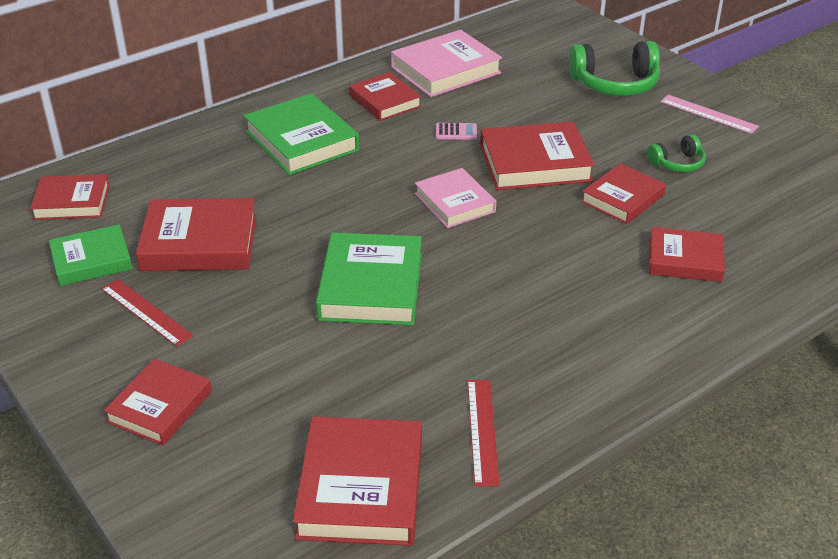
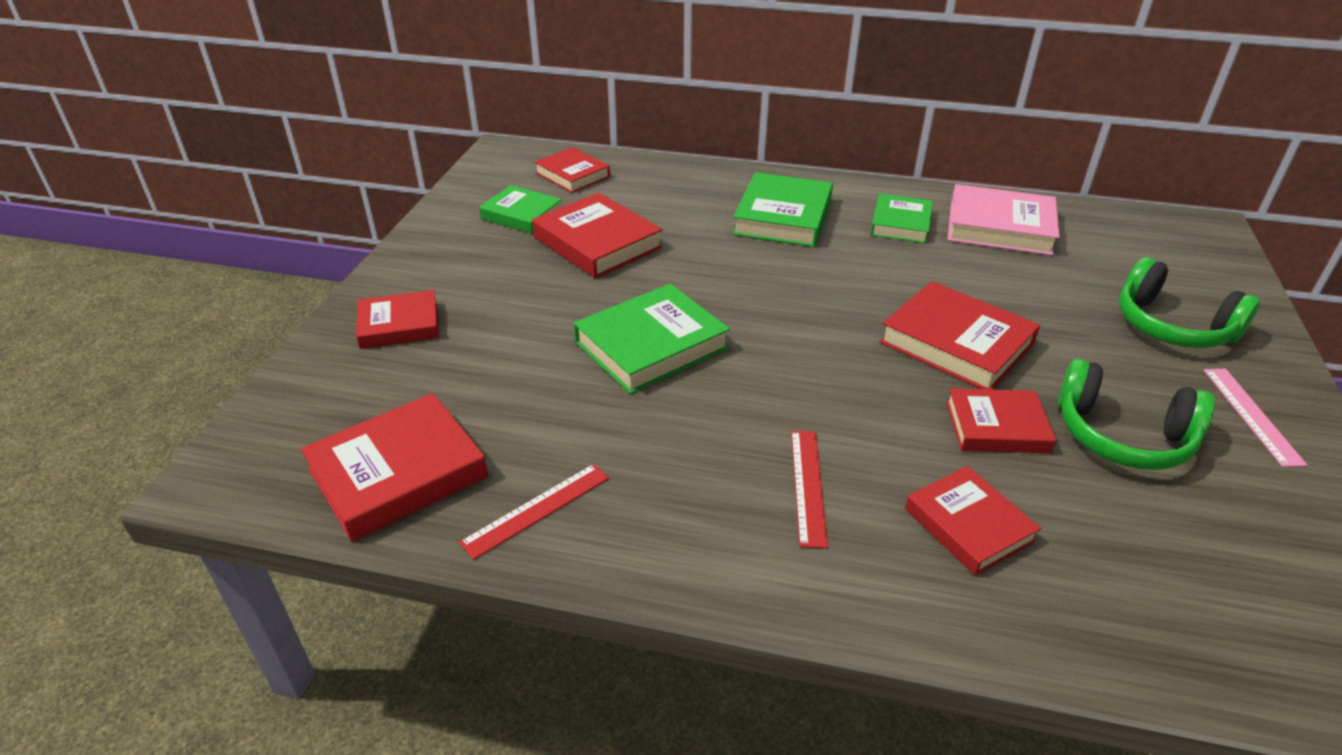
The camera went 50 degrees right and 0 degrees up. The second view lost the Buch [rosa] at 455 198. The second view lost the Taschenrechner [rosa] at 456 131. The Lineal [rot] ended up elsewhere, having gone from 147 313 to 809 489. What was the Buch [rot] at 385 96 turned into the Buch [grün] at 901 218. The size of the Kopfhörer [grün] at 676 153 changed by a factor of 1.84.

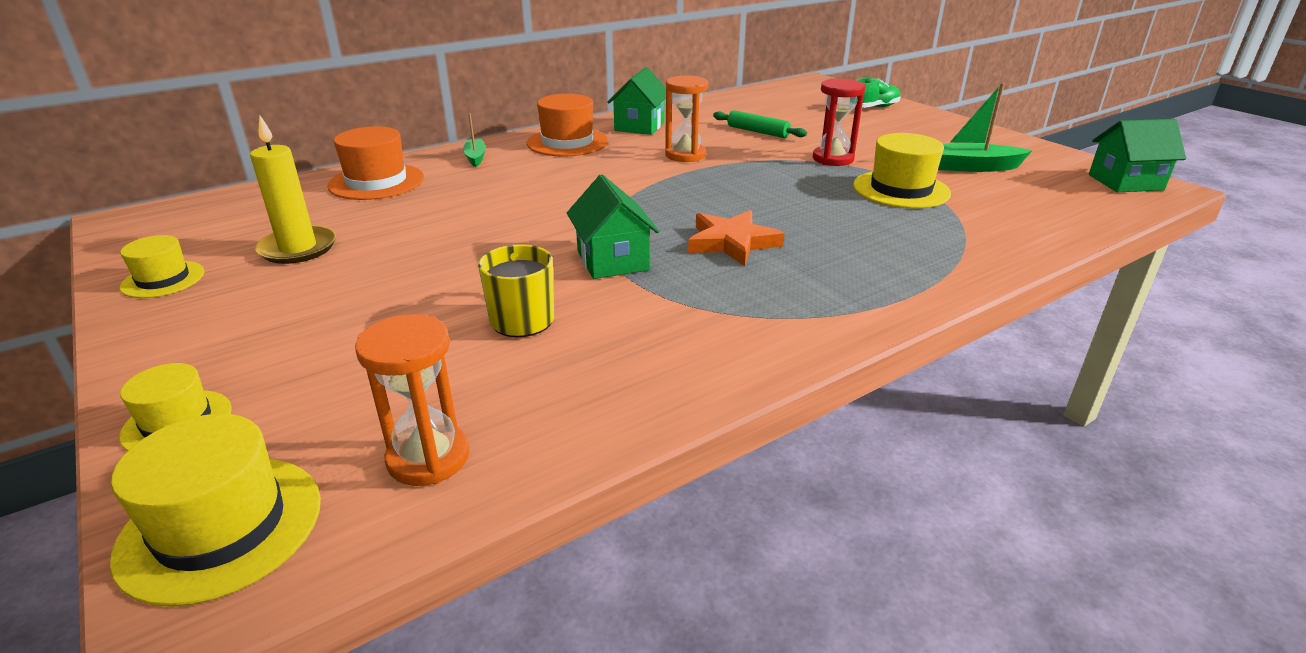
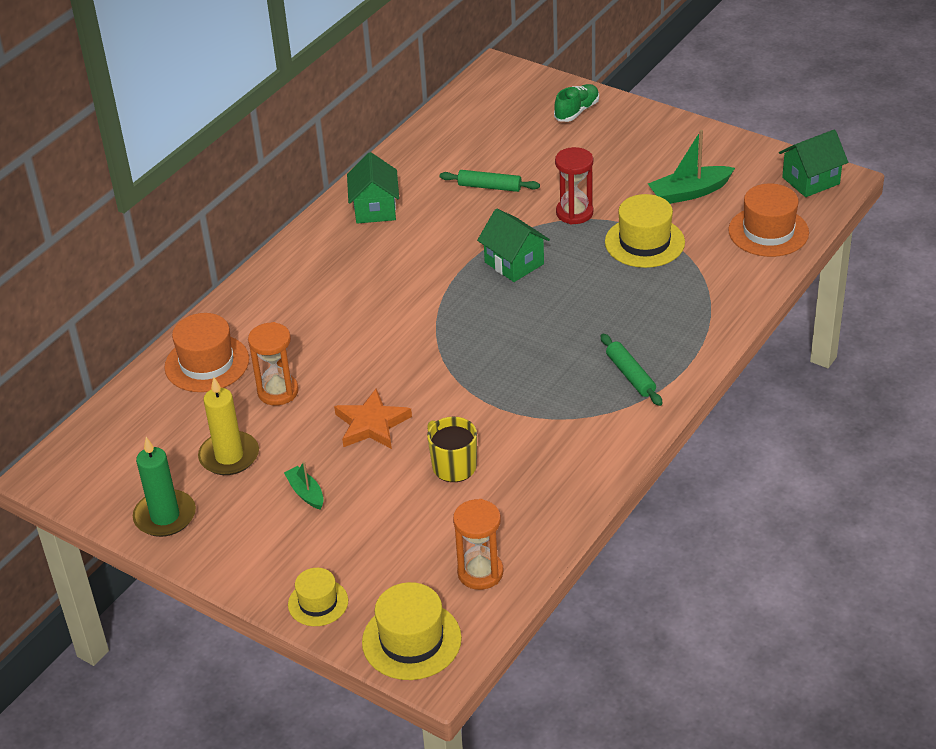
The camera went 20 degrees left and 10 degrees up. The second view gained the Nudelholz [grün] at 632 370. The Boot [grün] ended up elsewhere, having gone from 474 140 to 304 485. The Hut [orange] ended up elsewhere, having gone from 567 125 to 768 220. The Haus [grün] ended up elsewhere, having gone from 613 227 to 513 245. The Sanduhr [orange] ended up elsewhere, having gone from 687 119 to 273 364. The Stern [orange] ended up elsewhere, having gone from 736 238 to 373 418. Where the Hut [gelb] stood at 162 266, the Kerze [grün] came to stand at 164 487.

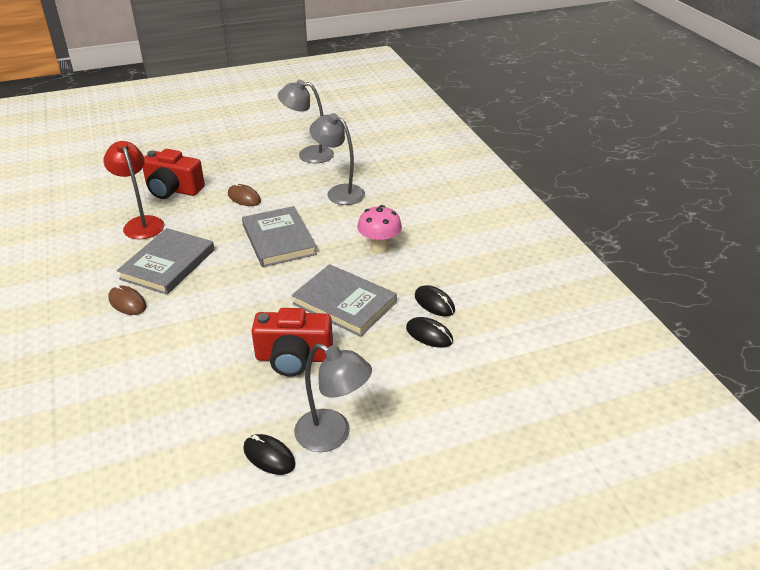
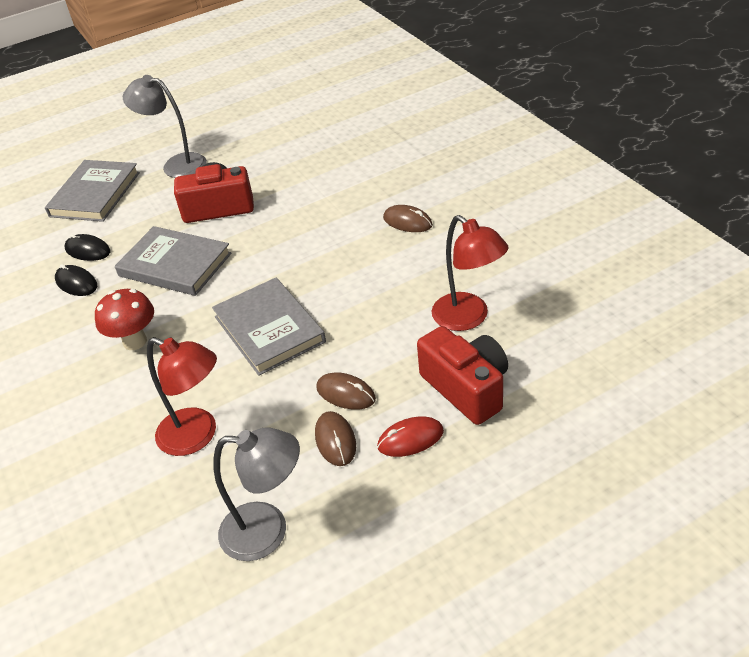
The camera went 175 degrees right and 5 degrees up. The second view lost the Computermaus [schwarz] at 269 454. The second view gained the Computermaus [braun] at 335 438. The second view gained the Computermaus [rot] at 410 437. The Buch [grau] ended up elsewhere, having gone from 165 261 to 92 191. What was the Lampe [grau] at 337 159 turned into the Lampe [rot] at 182 396. What was the Pilz [rosa] at 379 229 turned into the Pilz [rot] at 124 319. The Kamera [rot] at 174 174 ended up facing another way, 45 degrees clockwise from before.

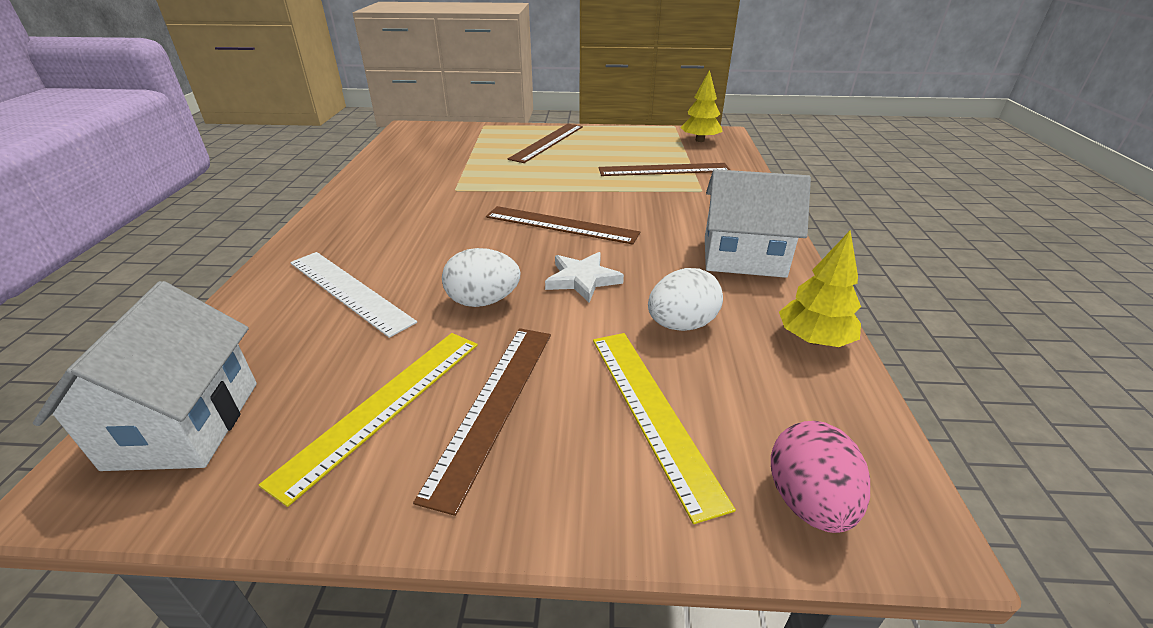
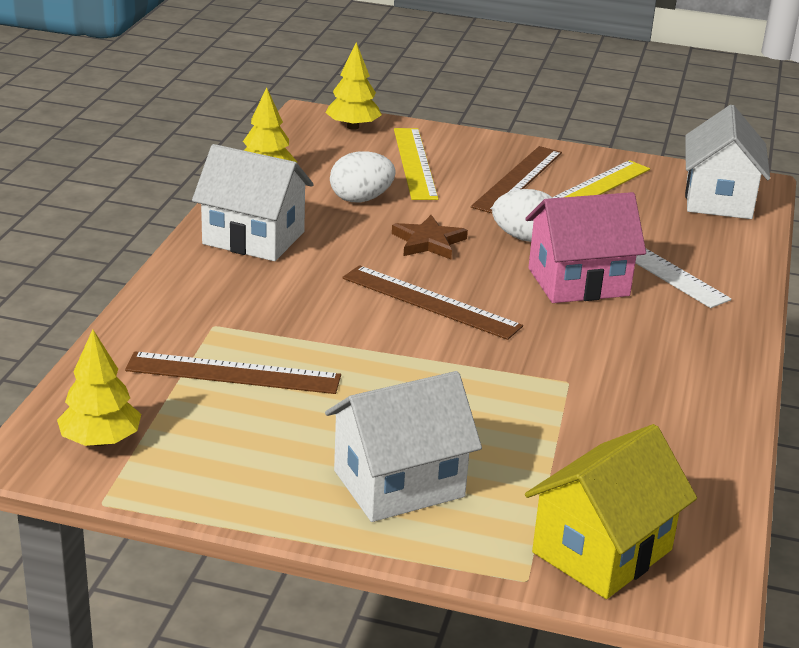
The camera went 170 degrees left and 5 degrees down. The second view gained the Haus [rosa] at 585 247. The second view gained the Haus [gelb] at 611 511. Where the Lineal [braun] stood at 545 143, the Haus [weiß] came to stand at 403 446. Where the Ei [rosa] stood at 820 477, the Baum [gelb] came to stand at 353 86. What was the Stern [weiß] at 584 277 turned into the Stern [braun] at 430 237.

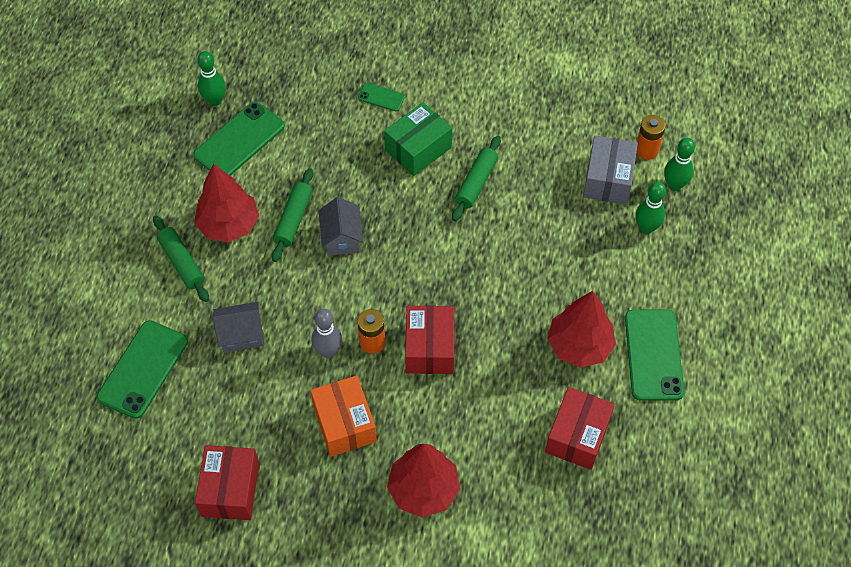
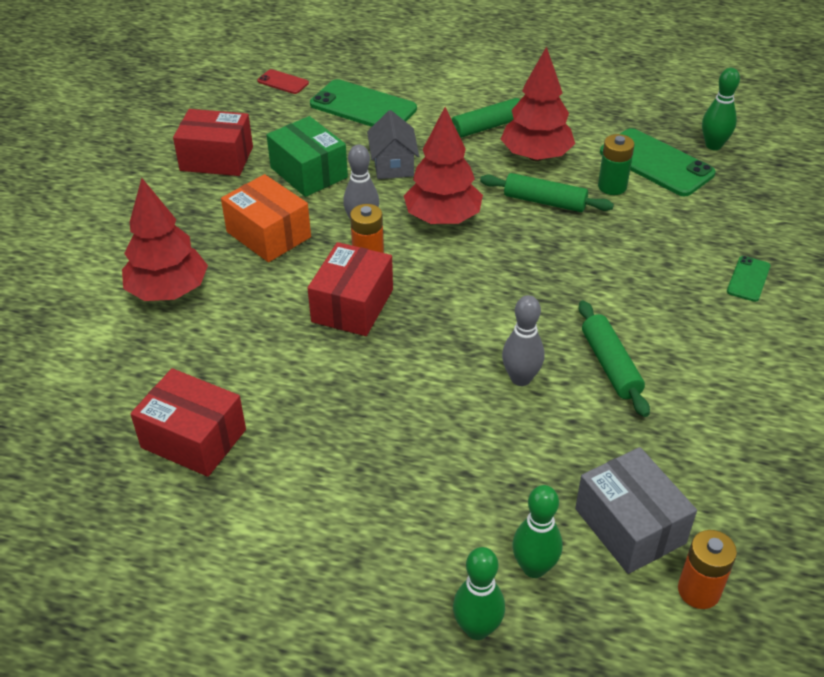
The camera went 95 degrees right and 15 degrees down. The second view lost the Haus [grau] at 340 226. The second view lost the Handy [grün] at 655 355. The second view gained the Handy [rot] at 283 81. The second view gained the Bowlingkegel [grau] at 523 340. The second view gained the Batterie [grün] at 616 164. The Schachtel [grün] ended up elsewhere, having gone from 418 139 to 307 156. The Baum [rot] ended up elsewhere, having gone from 581 329 to 443 165. The Bowlingkegel [grün] ended up elsewhere, having gone from 679 164 to 479 593. The Schachtel [orange] at 343 416 ended up facing another way, 60 degrees clockwise from before. The Schachtel [rot] at 429 339 ended up facing another way, 75 degrees counterclockwise from before. The Nudelholz [grün] at 476 178 ended up facing another way, 45 degrees clockwise from before. The Schachtel [grau] at 610 170 ended up facing another way, 45 degrees clockwise from before.

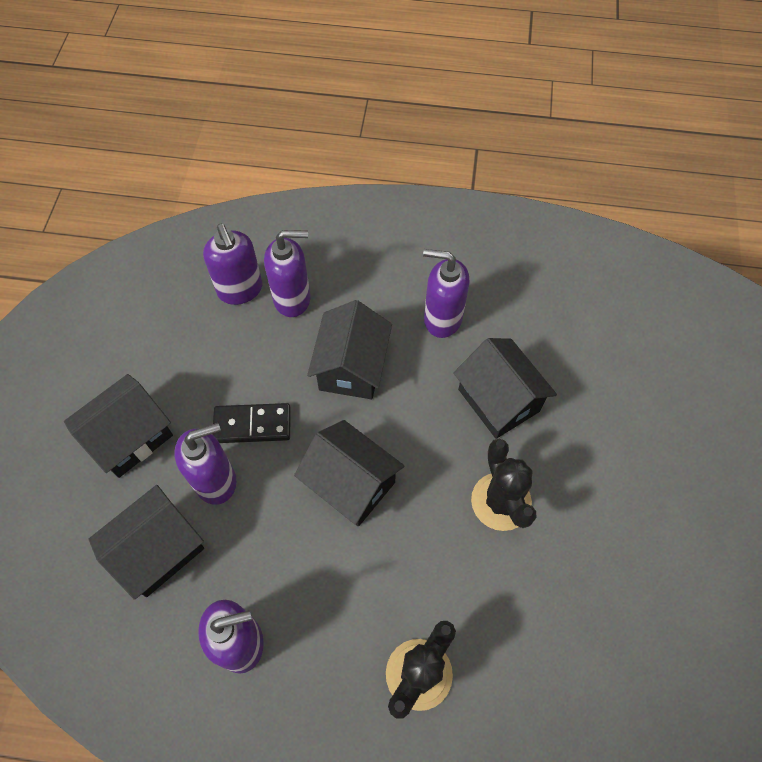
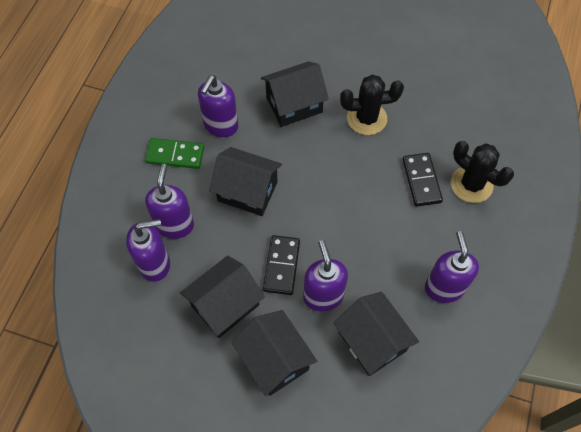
The camera went 80 degrees left and 0 degrees up. The second view gained the Dominostein [grün] at 174 153. The second view gained the Dominostein [schwarz] at 422 180. The Haus [schwarz] ended up elsewhere, having gone from 349 473 to 222 297.

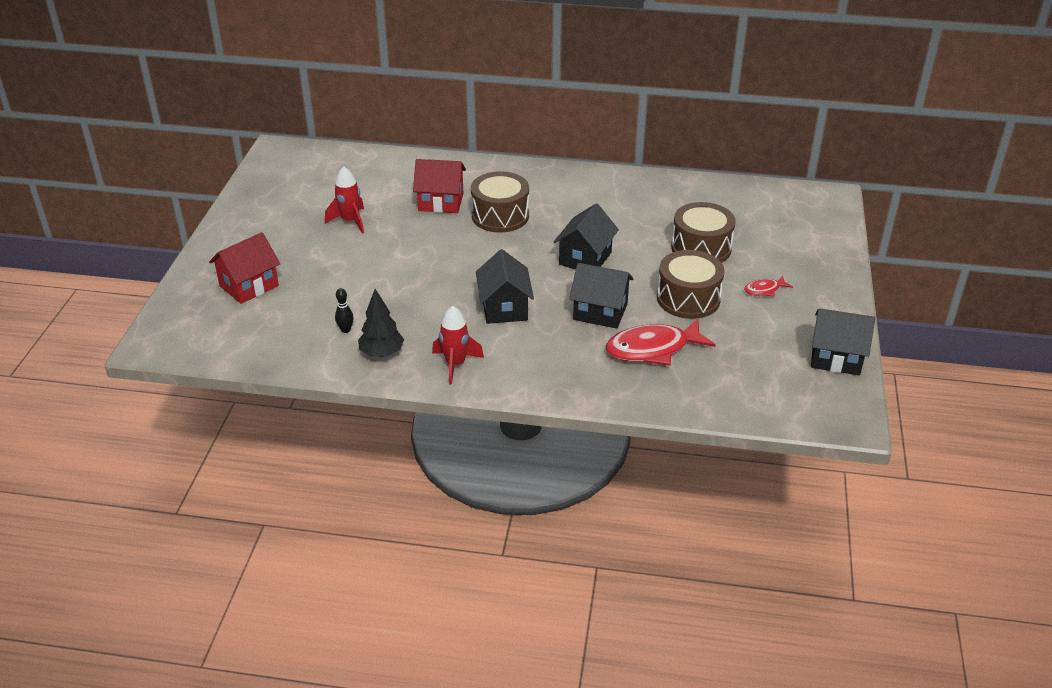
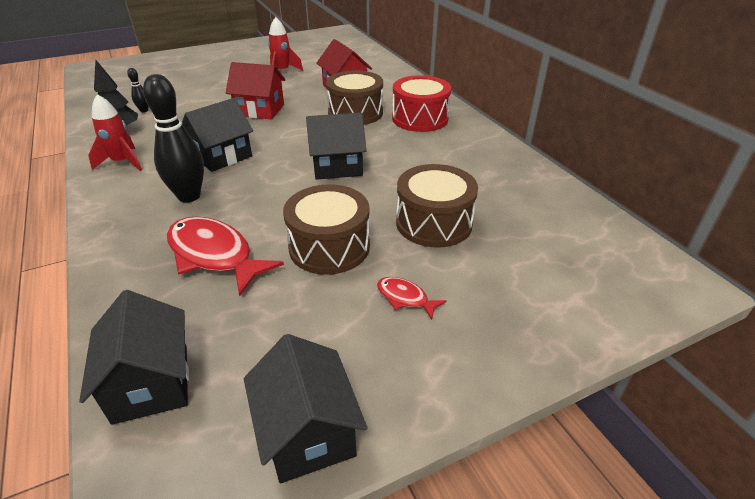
The camera went 55 degrees right and 0 degrees up. The second view gained the Bowlingkegel [schwarz] at 173 138. The second view gained the Trommel [rot] at 421 103. The Haus [rot] ended up elsewhere, having gone from 244 268 to 255 90. The Haus [schwarz] ended up elsewhere, having gone from 601 296 to 134 357.

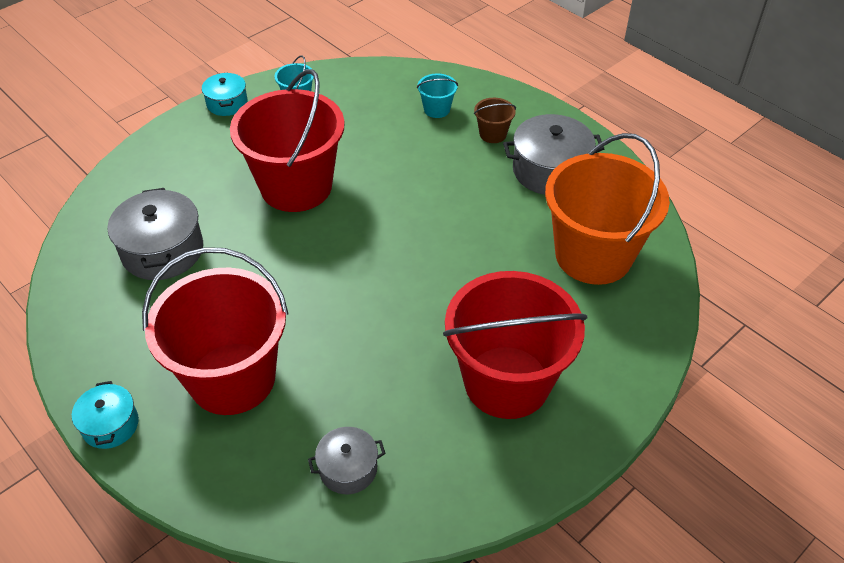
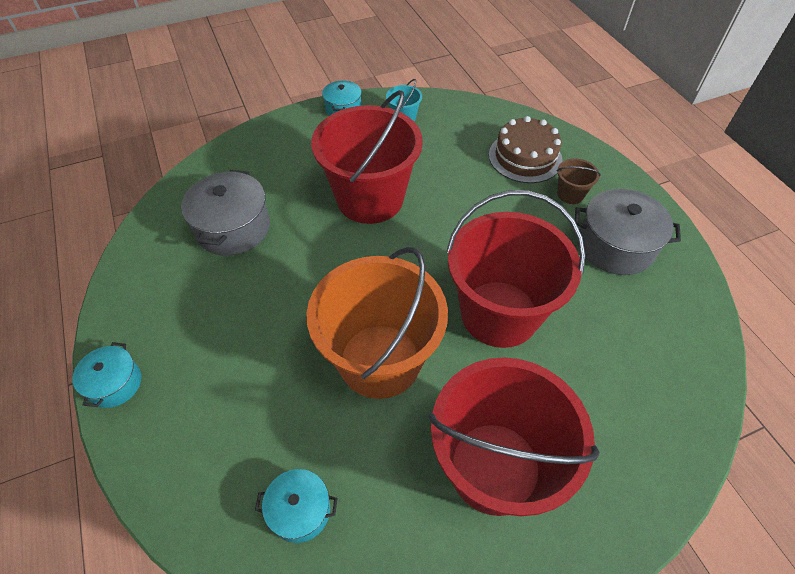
The camera went 20 degrees right and 5 degrees up. The Eimer [rot] ended up elsewhere, having gone from 215 331 to 515 269. The Eimer [orange] ended up elsewhere, having gone from 607 209 to 377 323. Where the Eimer [türkis] stood at 437 96, the Kuchen [braun] came to stand at 526 149. What was the Kochtopf [grau] at 347 460 turned into the Kochtopf [türkis] at 296 506.

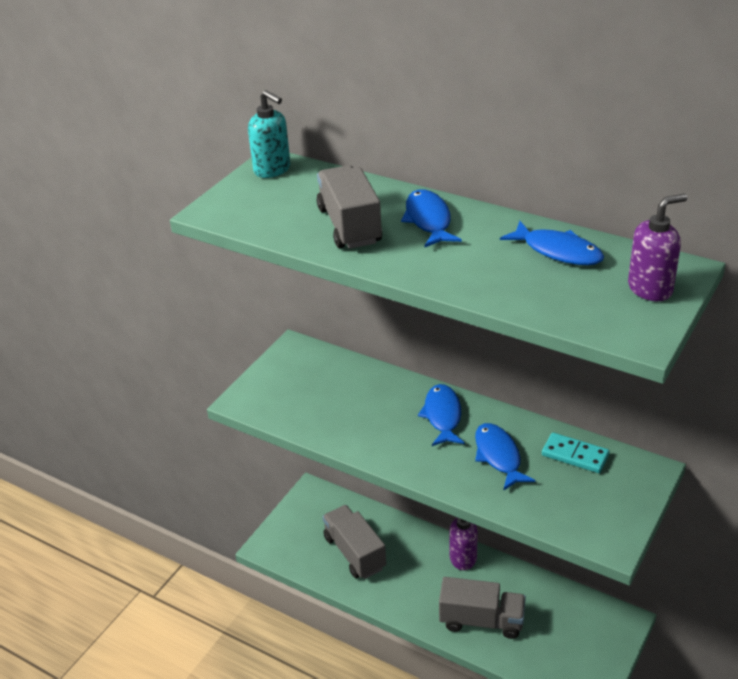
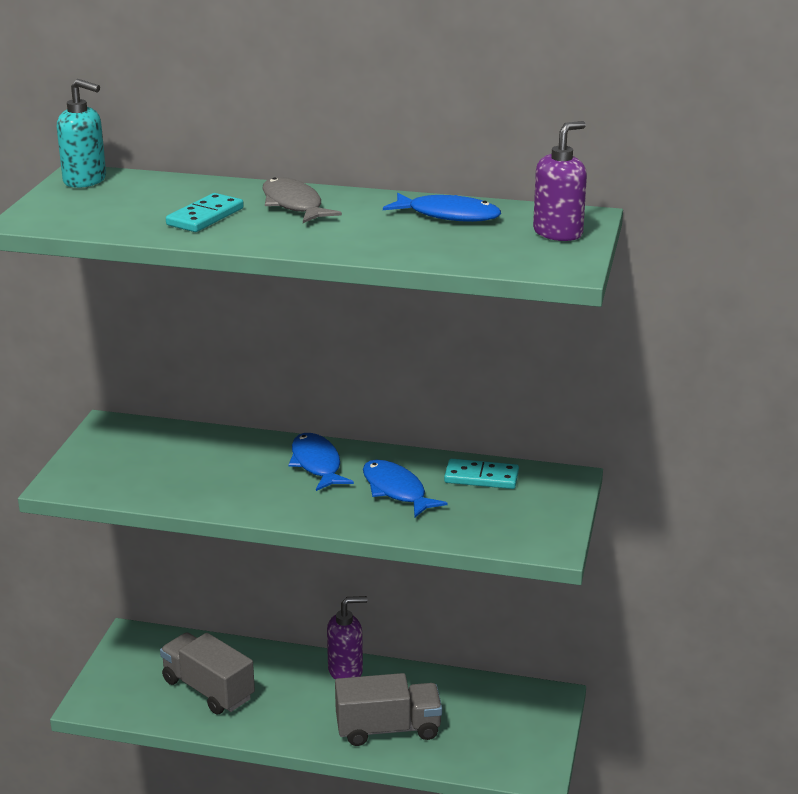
The camera went 20 degrees left and 10 degrees down. Where the Lastwagen [grau] stood at 349 207, the Dominostein [türkis] came to stand at 205 212. What was the Fisch [blau] at 431 218 turned into the Fisch [grau] at 302 200.

